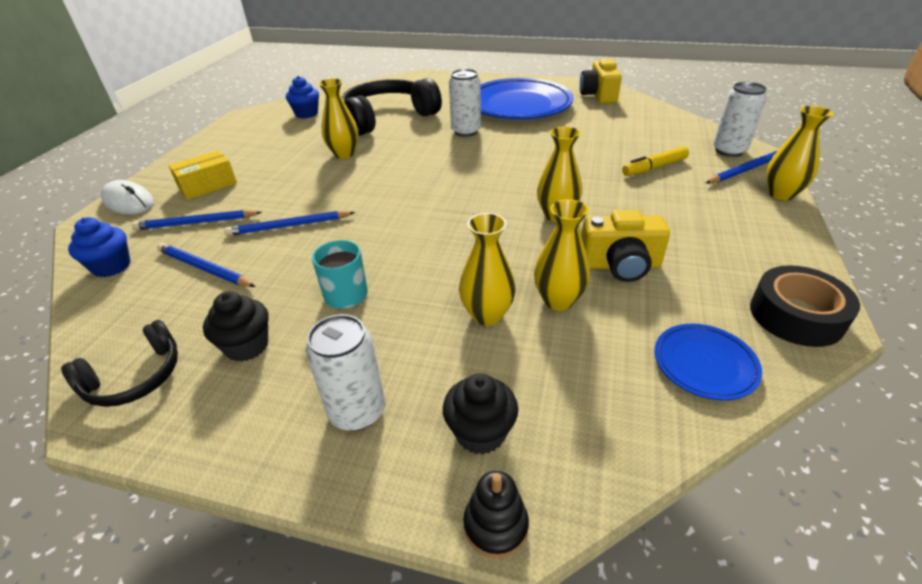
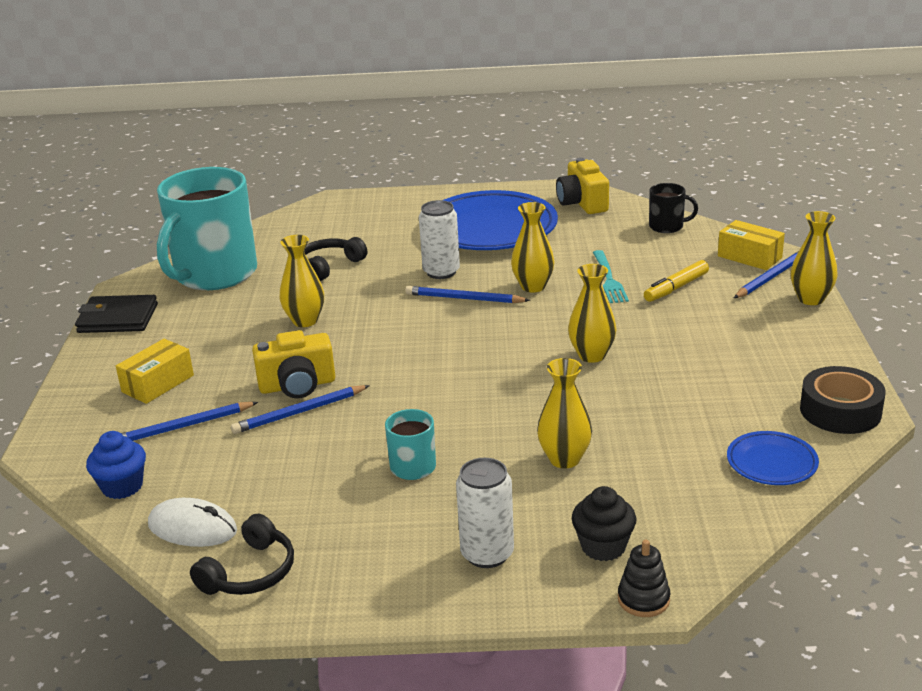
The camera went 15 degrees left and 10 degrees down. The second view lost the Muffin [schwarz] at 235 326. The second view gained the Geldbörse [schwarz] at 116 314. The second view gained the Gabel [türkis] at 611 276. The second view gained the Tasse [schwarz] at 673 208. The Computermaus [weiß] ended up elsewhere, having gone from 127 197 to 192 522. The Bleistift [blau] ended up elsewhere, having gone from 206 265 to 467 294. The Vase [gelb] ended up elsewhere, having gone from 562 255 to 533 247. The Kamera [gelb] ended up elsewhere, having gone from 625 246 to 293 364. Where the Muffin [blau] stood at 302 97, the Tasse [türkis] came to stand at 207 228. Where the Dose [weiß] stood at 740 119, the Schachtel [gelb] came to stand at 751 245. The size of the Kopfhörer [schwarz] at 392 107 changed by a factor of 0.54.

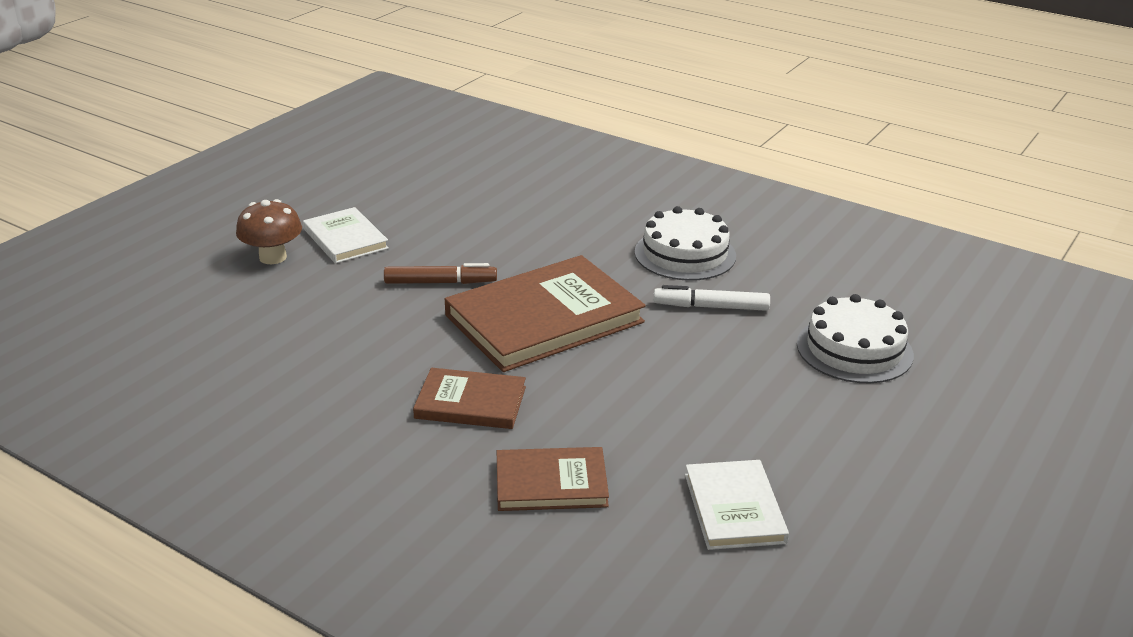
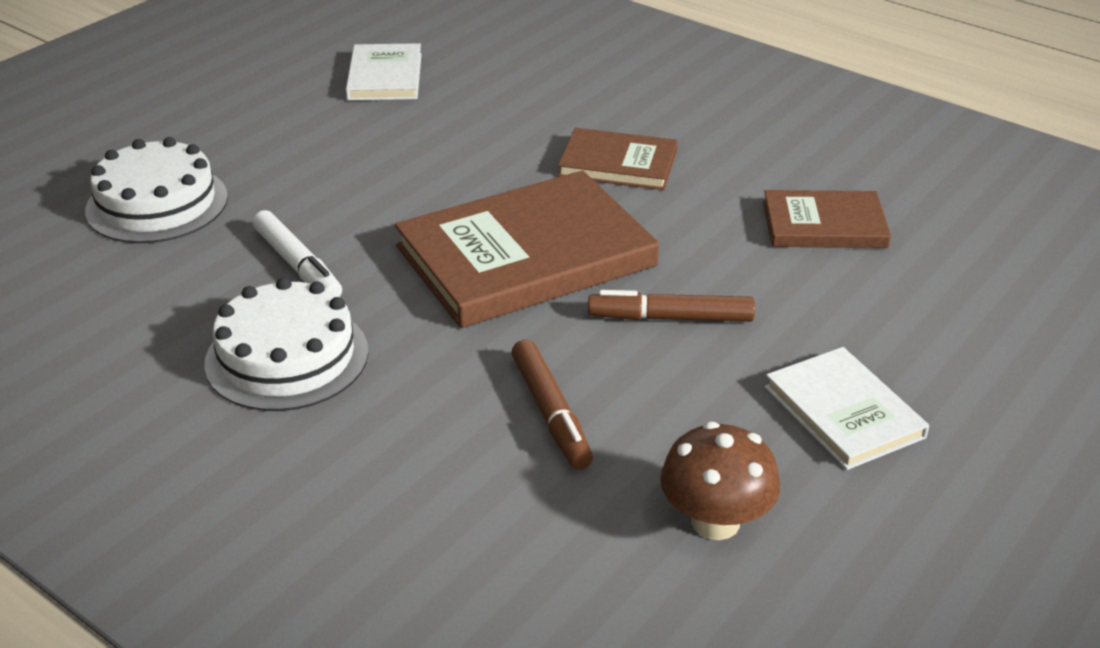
The camera went 175 degrees left and 5 degrees up. The second view gained the Filzstift [braun] at 552 404. The Pilz [braun] ended up elsewhere, having gone from 269 231 to 720 481. The Buch [braun] ended up elsewhere, having gone from 553 479 to 827 219. The Filzstift [weiß] at 711 298 ended up facing another way, 45 degrees clockwise from before.

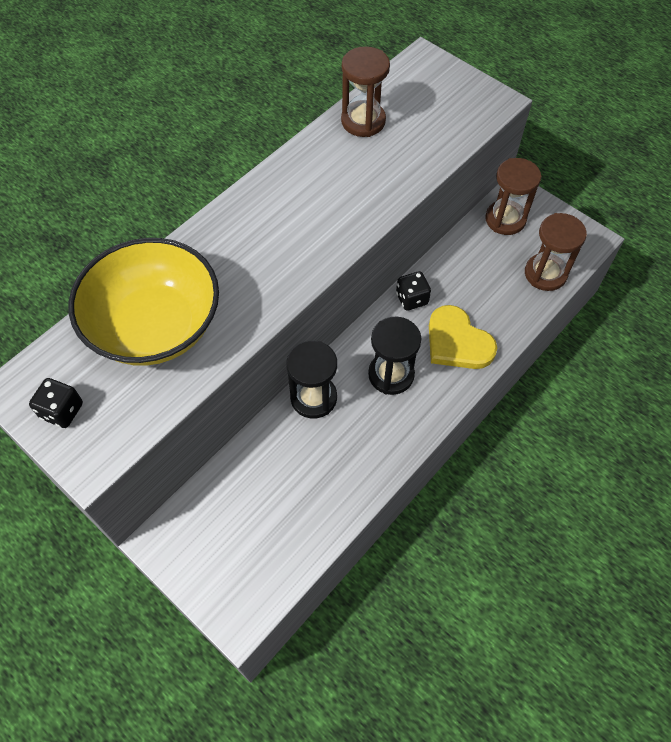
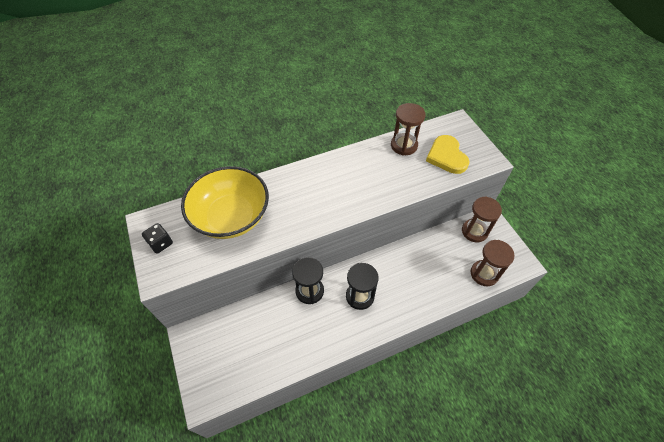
The camera went 25 degrees right and 5 degrees down. The second view lost the Spielwürfel [schwarz] at 413 291. The Herz [gelb] ended up elsewhere, having gone from 463 337 to 448 154.

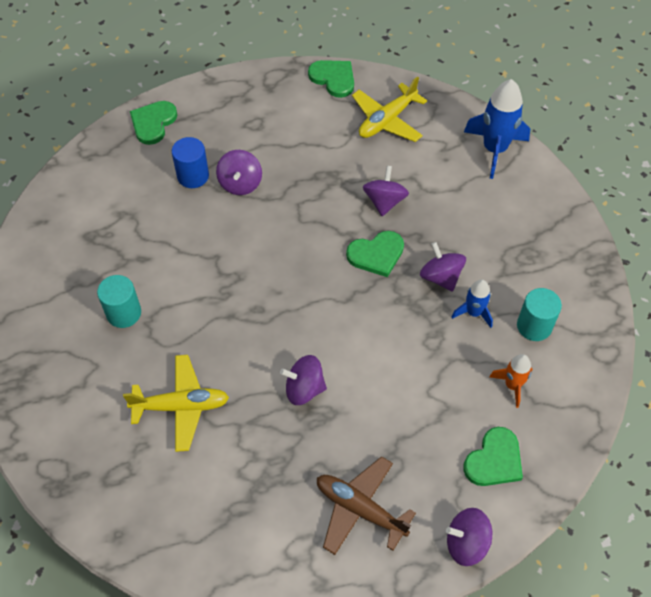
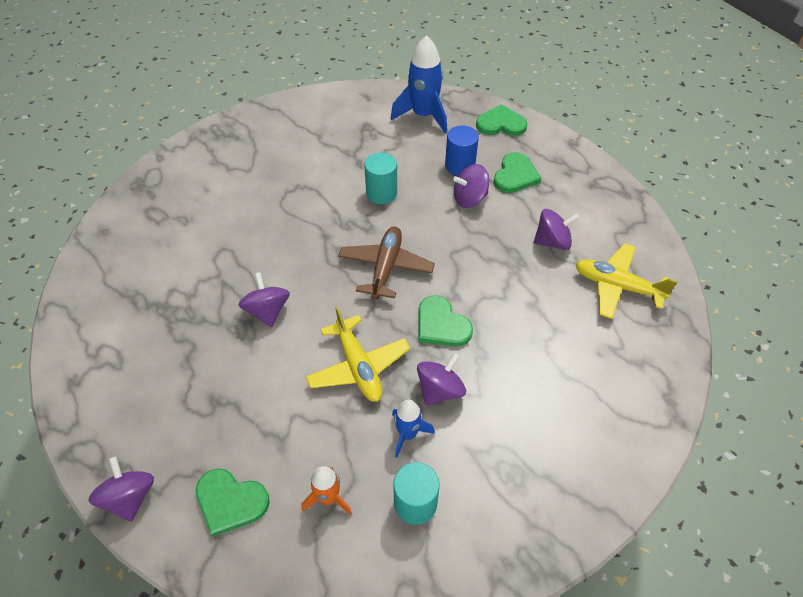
The camera went 70 degrees right and 5 degrees down. The Vollzylinder [türkis] ended up elsewhere, having gone from 119 301 to 380 178. The Flugzeug [gelb] ended up elsewhere, having gone from 176 403 to 358 354. The Herz [grün] ended up elsewhere, having gone from 331 79 to 518 172. The Flugzeug [braun] ended up elsewhere, having gone from 366 505 to 386 263. The Kreisel [lila] ended up elsewhere, having gone from 386 191 to 557 229. The Rakete [blau] ended up elsewhere, having gone from 497 129 to 418 84.

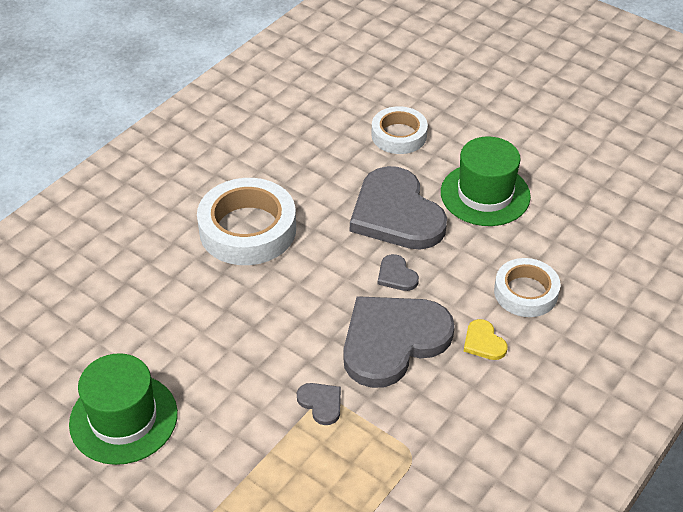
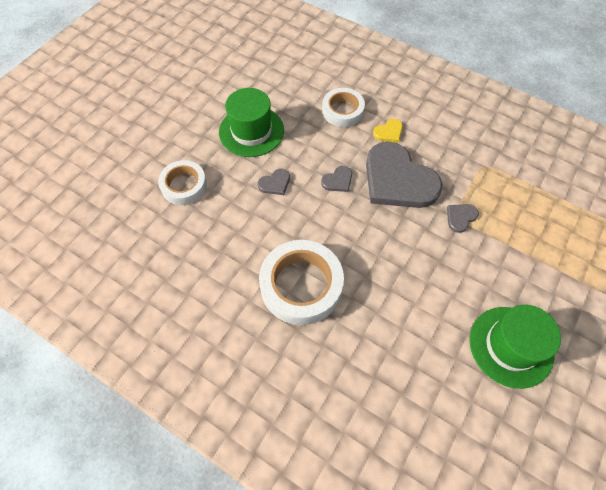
The camera went 95 degrees left and 15 degrees up. The size of the Herz [grau] at 398 208 changed by a factor of 0.41.

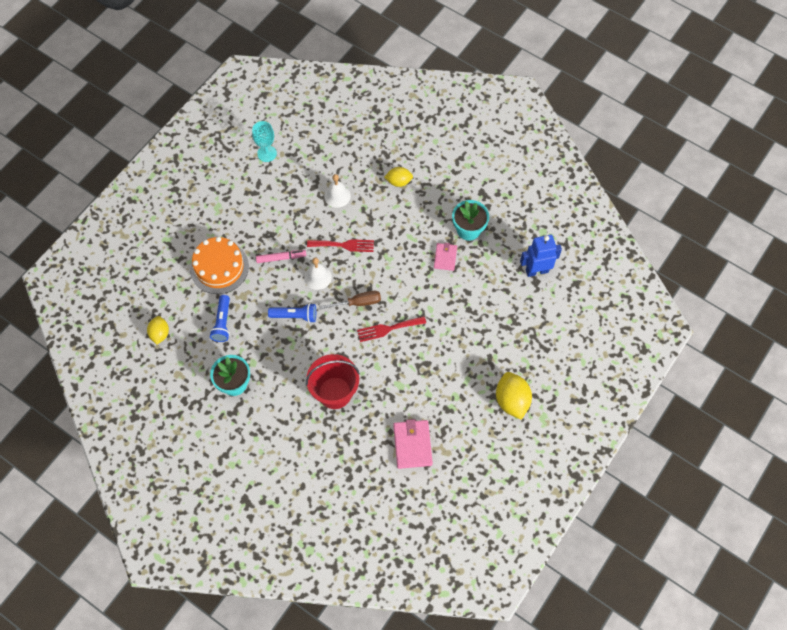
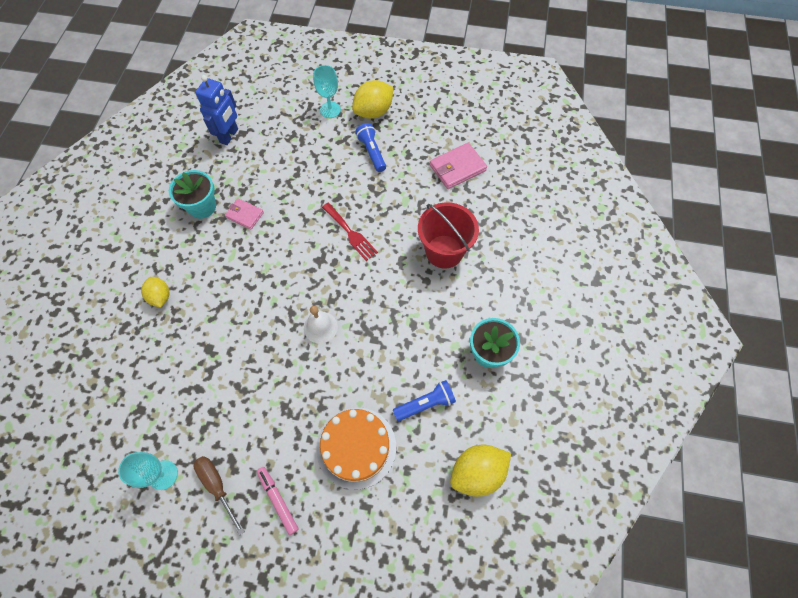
The camera went 115 degrees left and 0 degrees up. The second view lost the Gabel [rot] at 340 245. The second view lost the Glocke [weiß] at 337 191. The second view gained the Kelch [türkis] at 327 91. The Filzstift [rosa] ended up elsewhere, having gone from 281 256 to 277 501. The Taschenlampe [blau] ended up elsewhere, having gone from 292 313 to 370 147. The Schraubenzieher [braun] ended up elsewhere, having gone from 350 300 to 219 495. The Geldbörse [rosa] at 445 257 ended up facing another way, 45 degrees clockwise from before. The Roboter [blau] at 541 256 ended up facing another way, 120 degrees counterclockwise from before. The size of the Zitrone [gelb] at 158 330 changed by a factor of 1.61.

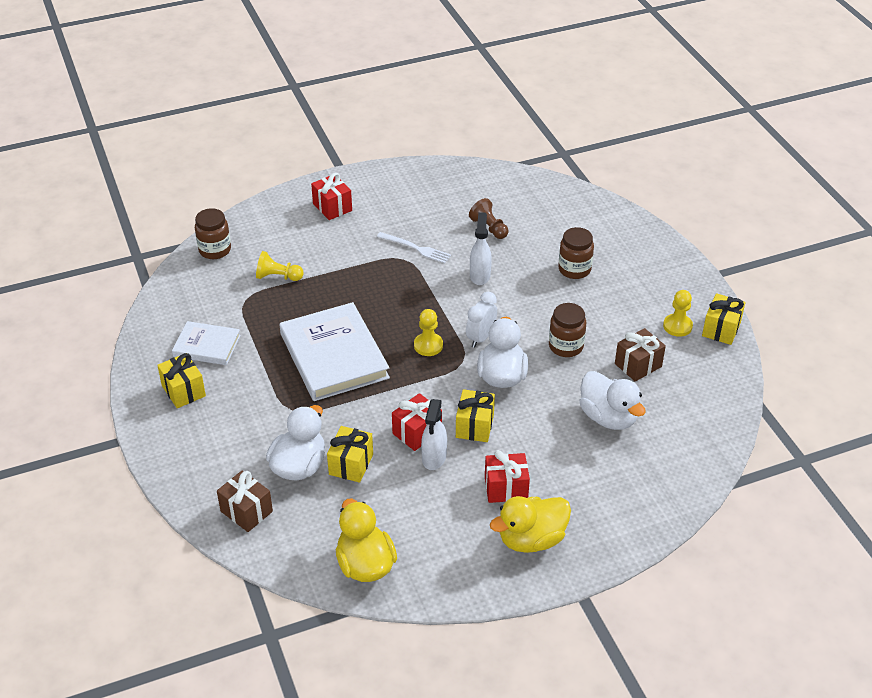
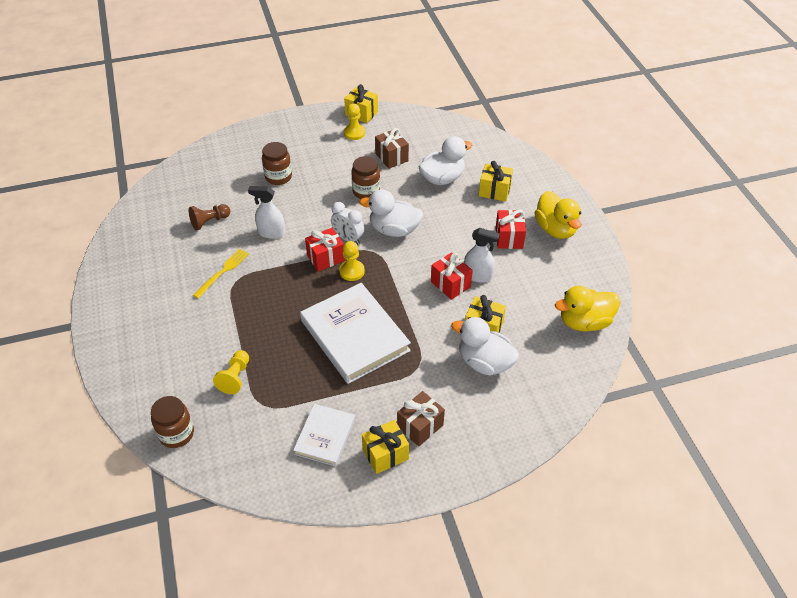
The camera went 85 degrees left and 5 degrees up. The Geschenk [braun] ended up elsewhere, having gone from 245 501 to 421 418. The Geschenk [rot] ended up elsewhere, having gone from 331 196 to 325 250. The Geschenk [gelb] ended up elsewhere, having gone from 475 415 to 496 181. What was the Gabel [weiß] at 414 247 turned into the Gabel [gelb] at 221 274. The Buch [weiß] at 335 351 ended up facing another way, 75 degrees clockwise from before.

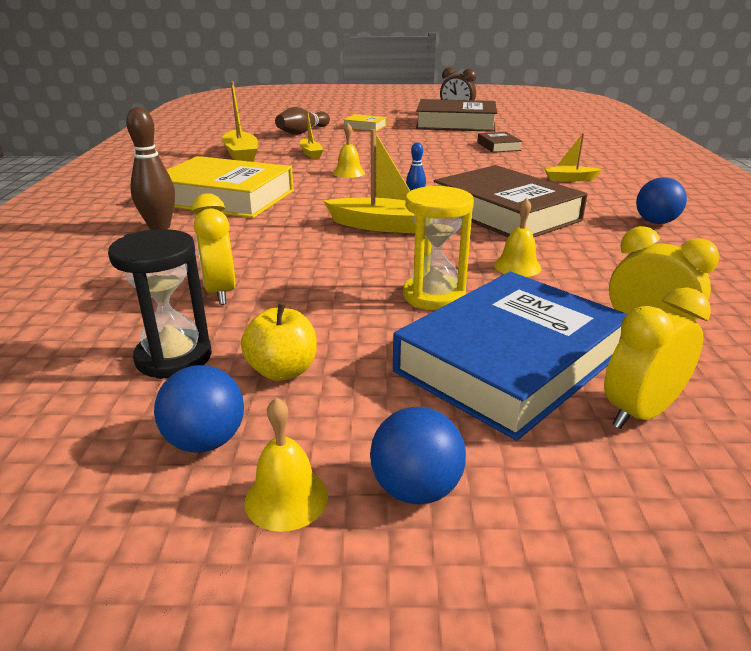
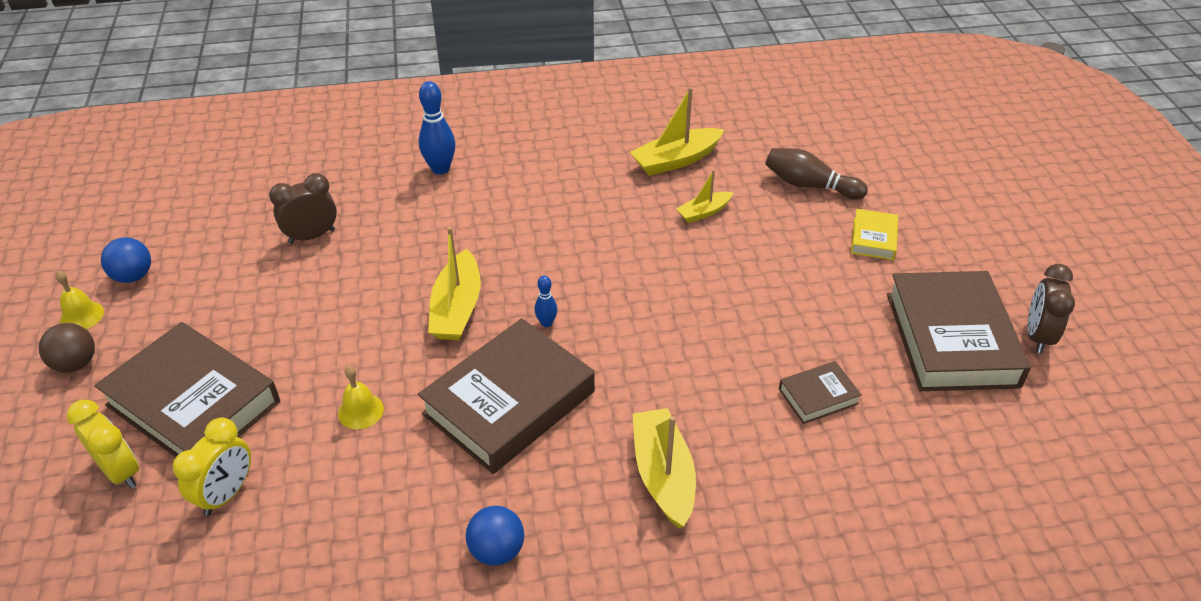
The camera went 80 degrees right and 15 degrees up. The second view lost the Sanduhr [schwarz] at 160 304. The second view lost the Buch [gelb] at 230 187. The second view lost the Apfel [gelb] at 279 342. The second view lost the Glocke [gelb] at 349 150. The second view lost the Sanduhr [gelb] at 438 248. What was the Bowlingkegel [braun] at 150 168 turned into the Bowlingkegel [blau] at 437 128. What was the Wecker [gelb] at 213 249 turned into the Wecker [braun] at 303 208. What was the Ball [blau] at 418 455 turned into the Ball [braun] at 67 348. What was the Buch [blau] at 510 356 turned into the Buch [braun] at 187 389. The size of the Boot [gelb] at 573 157 changed by a factor of 1.71.

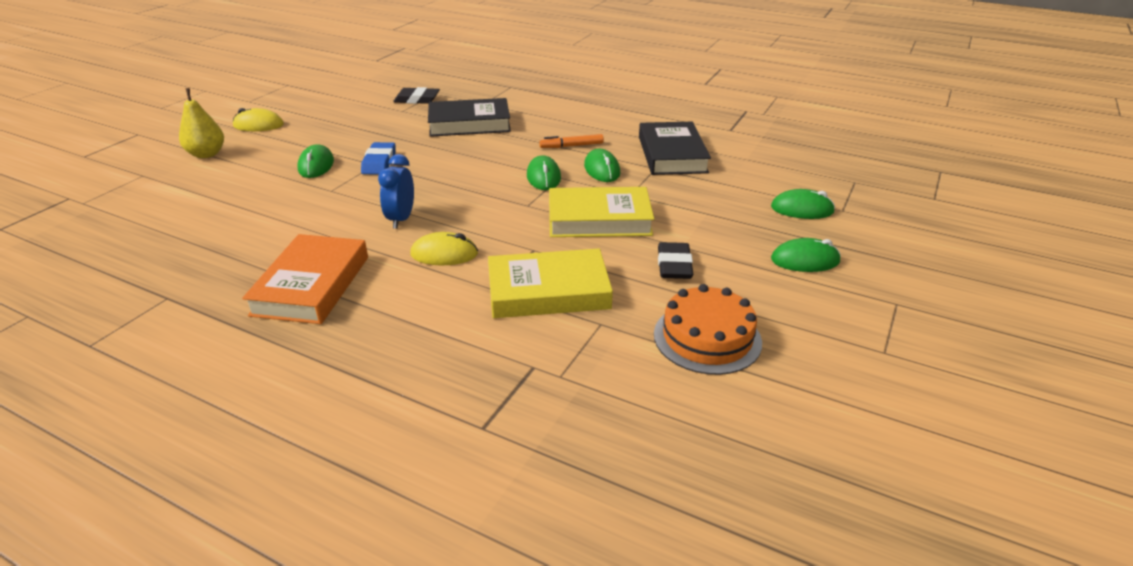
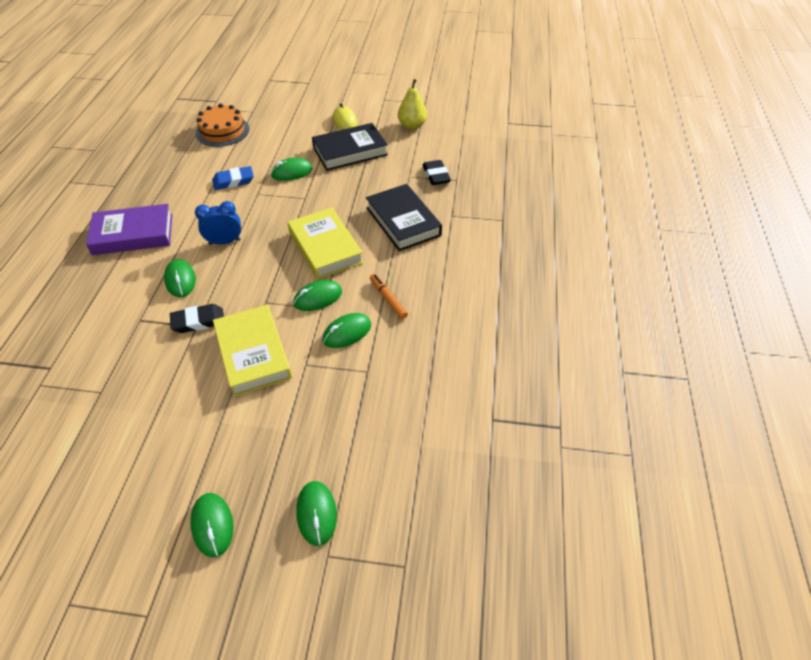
The camera went 70 degrees right and 15 degrees up. The Birne [gelb] ended up elsewhere, having gone from 201 123 to 412 104. The Radiergummi [blau] ended up elsewhere, having gone from 378 158 to 233 178. The Buch [gelb] ended up elsewhere, having gone from 550 283 to 325 243. The Buch [schwarz] ended up elsewhere, having gone from 675 148 to 350 147. The Kuchen [orange] ended up elsewhere, having gone from 708 329 to 222 125. The Radiergummi [schwarz] ended up elsewhere, having gone from 675 260 to 197 318. What was the Buch [orange] at 305 279 turned into the Buch [lila] at 129 229. What was the Computermaus [gelb] at 444 248 turned into the Computermaus [grün] at 180 278.

